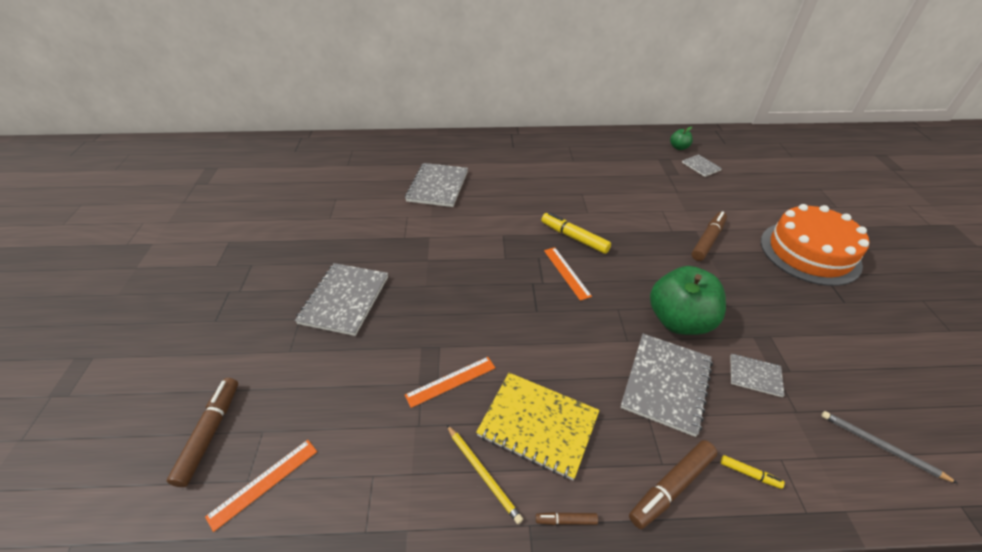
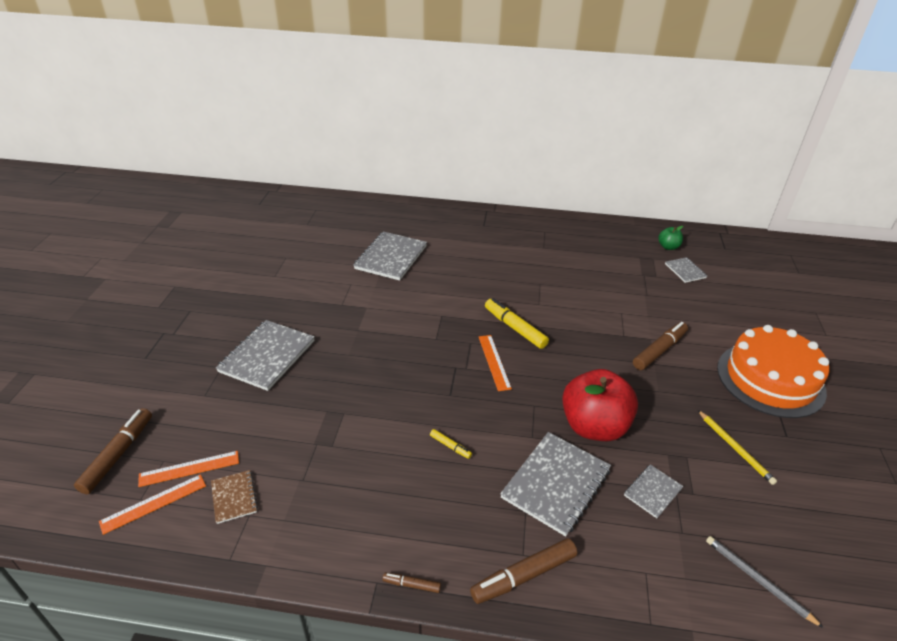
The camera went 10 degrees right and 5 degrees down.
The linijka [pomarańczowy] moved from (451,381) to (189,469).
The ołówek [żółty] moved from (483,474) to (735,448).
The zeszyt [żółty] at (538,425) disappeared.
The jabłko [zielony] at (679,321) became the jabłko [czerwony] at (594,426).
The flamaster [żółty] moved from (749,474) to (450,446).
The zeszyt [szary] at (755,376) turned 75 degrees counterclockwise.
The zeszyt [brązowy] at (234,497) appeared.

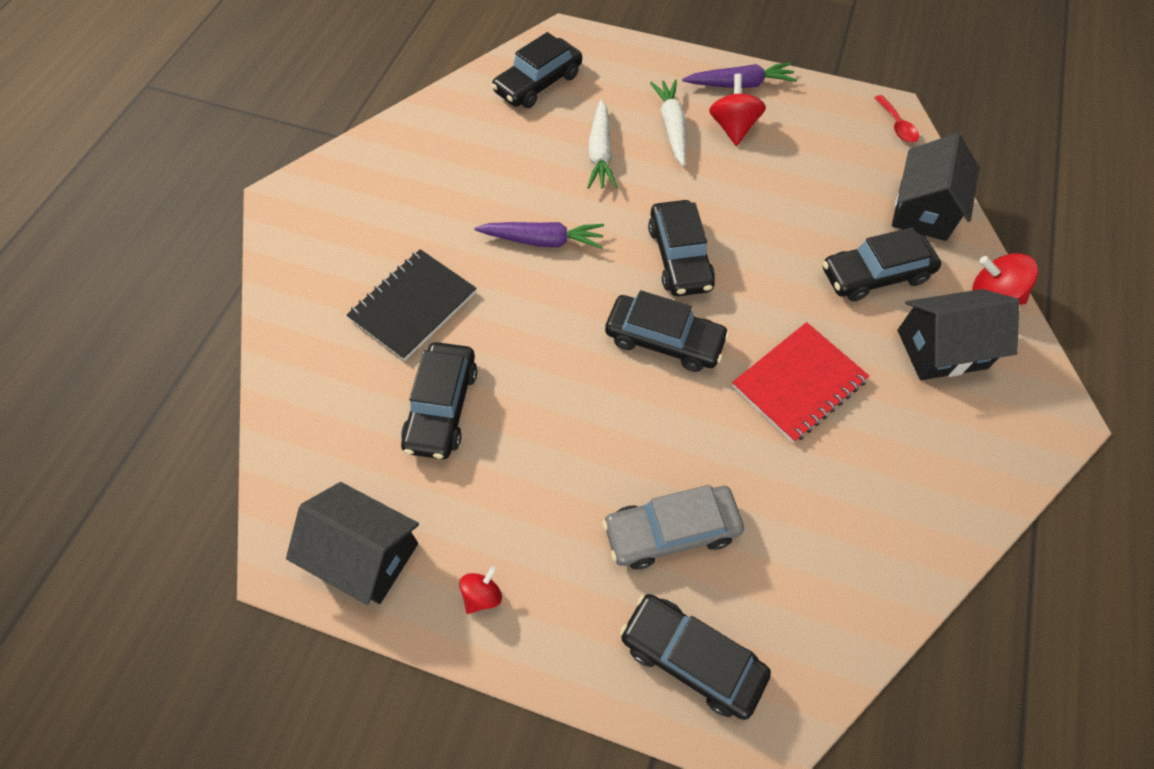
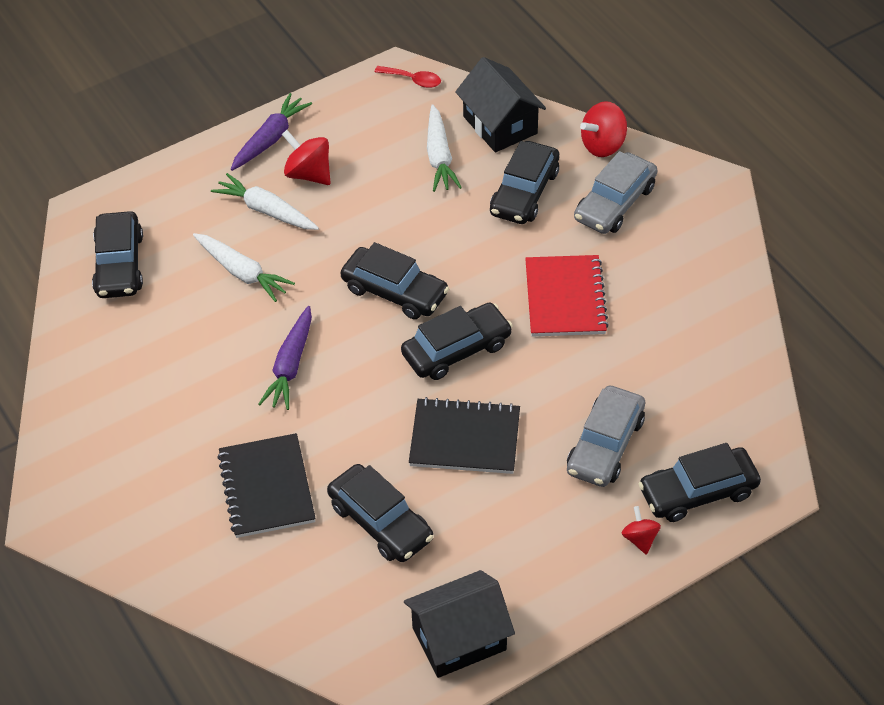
The camera went 50 degrees left and 10 degrees down.
The bączek [czerwony] moved from (482,595) to (640,539).
The marchewka [fioletowy] at (542,241) turned 150 degrees clockwise.
The domek [czarny] at (942,349) was replaced by the samochód [szary] at (615,203).
The zeszyt [czarny] at (465,438) appeared.
The marchewka [biały] at (439,156) appeared.

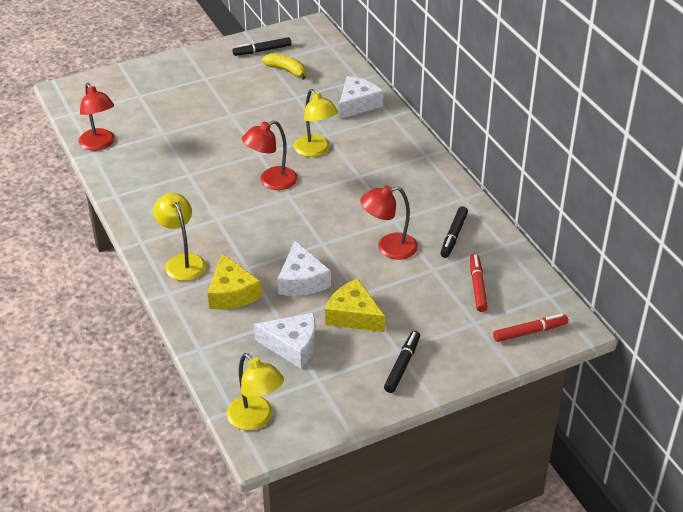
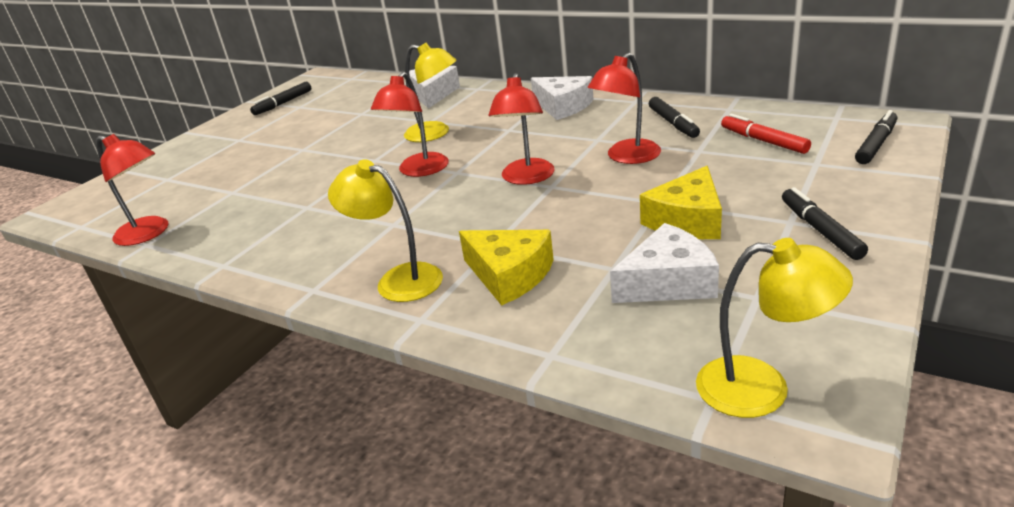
The camera went 30 degrees left and 10 degrees down.
The banan [żółty] at (286,70) disappeared.
The ser [biały] moved from (302,280) to (563,106).
The ser [żółty] at (353,315) turned 60 degrees counterclockwise.
The flamaster [czerwony] at (530,332) became the flamaster [czarny] at (876,144).
The lampka [czerwony] at (526,178) appeared.

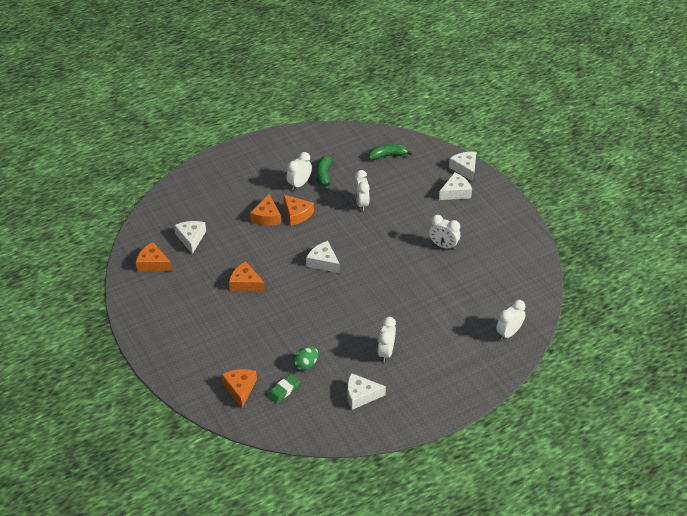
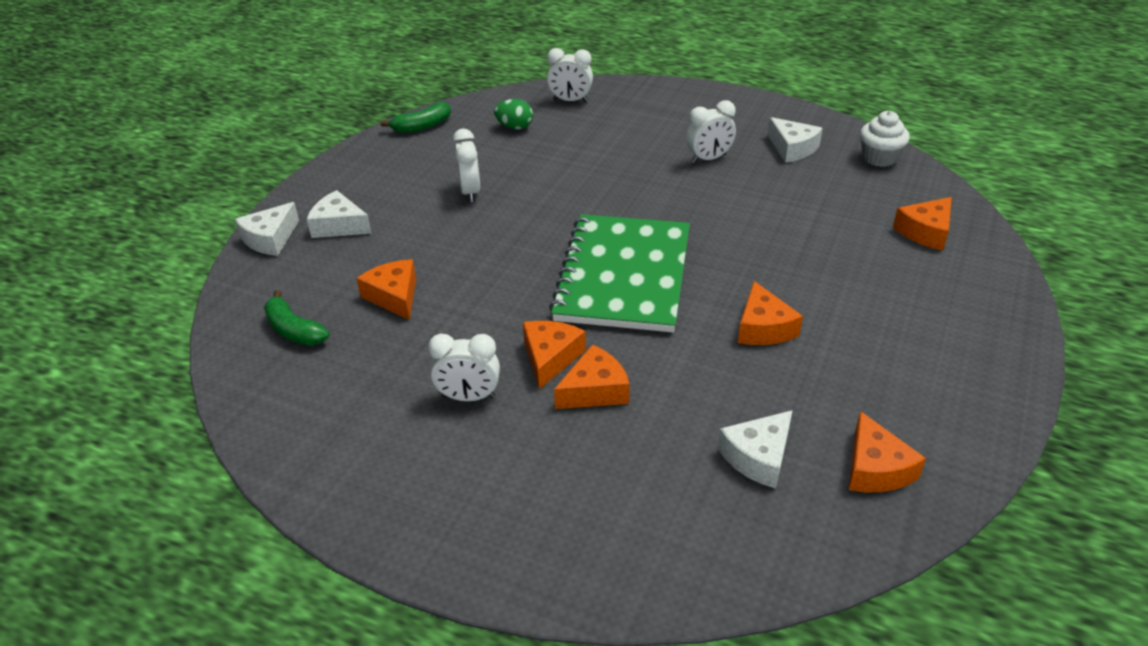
The camera went 125 degrees left and 5 degrees down.
The gumka do mazania [zielony] at (283,390) disappeared.
The jajko [zielony] moved from (306,364) to (515,127).
The ser [biały] at (323,262) was replaced by the zeszyt [zielony] at (624,275).
The banan [zielony] moved from (323,174) to (422,126).
The budzik [biały] at (361,204) disappeared.
The ser [pomarańczowy] at (394,296) appeared.
The muffinka [biały] at (879,158) appeared.

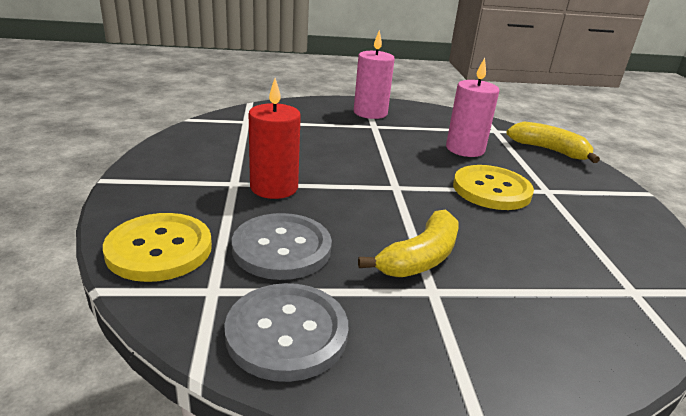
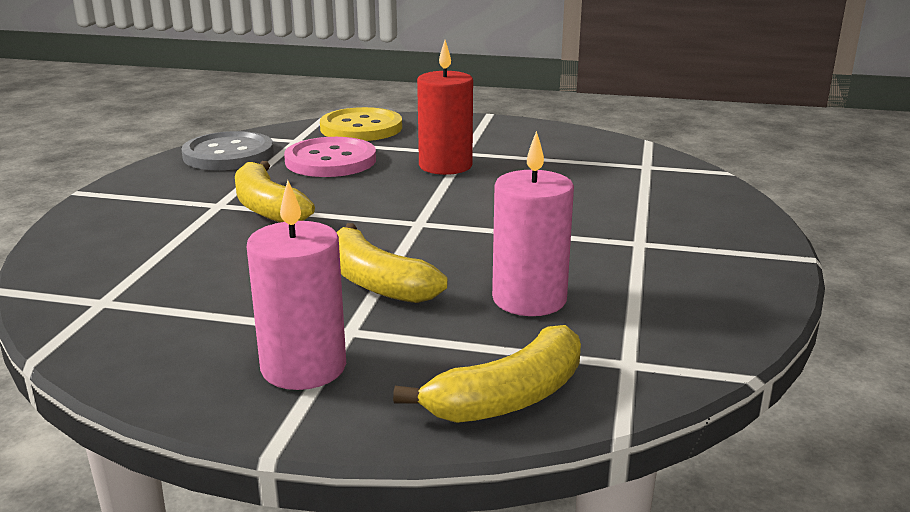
The camera went 110 degrees right and 5 degrees down.
The guzik [szary] at (282,248) became the guzik [różowy] at (330,161).
The świeca [różowy] moved from (370,113) to (303,367).
The guzik [żółty] at (491,190) was replaced by the banan [żółty] at (376,282).

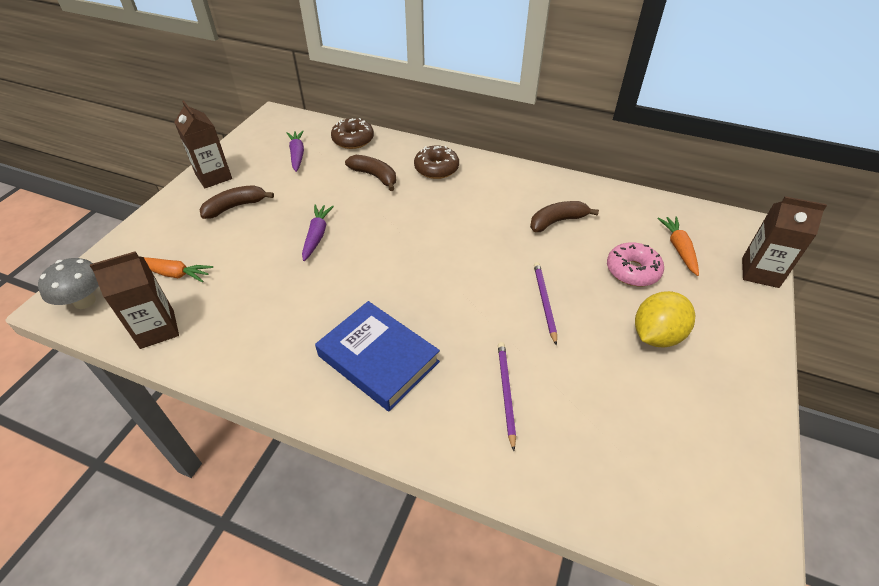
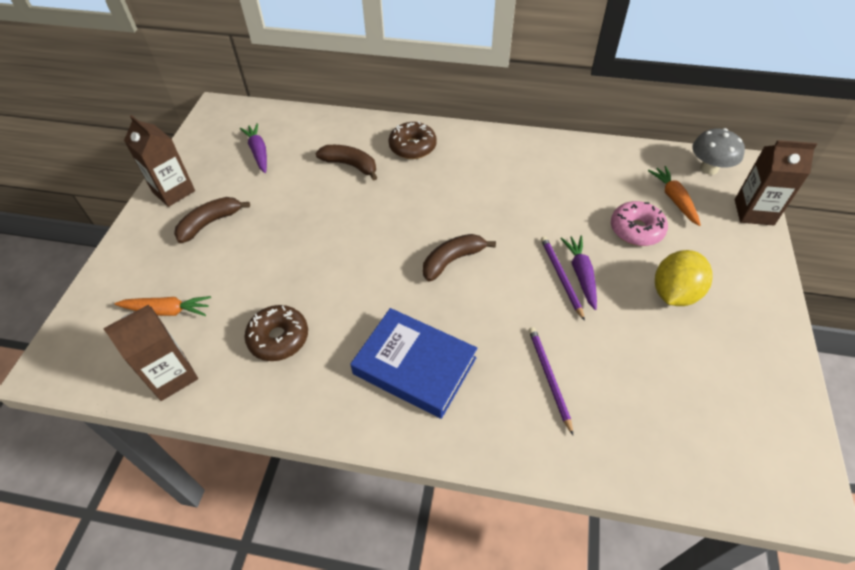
The camera went 10 degrees left and 5 degrees up.
The grzyb [szary] moved from (85,301) to (709,168).
The marchewka [fioletowy] moved from (317,236) to (581,274).
The donut [brązowy] moved from (353,140) to (278,338).
The banan [brązowy] moved from (557,221) to (452,260).

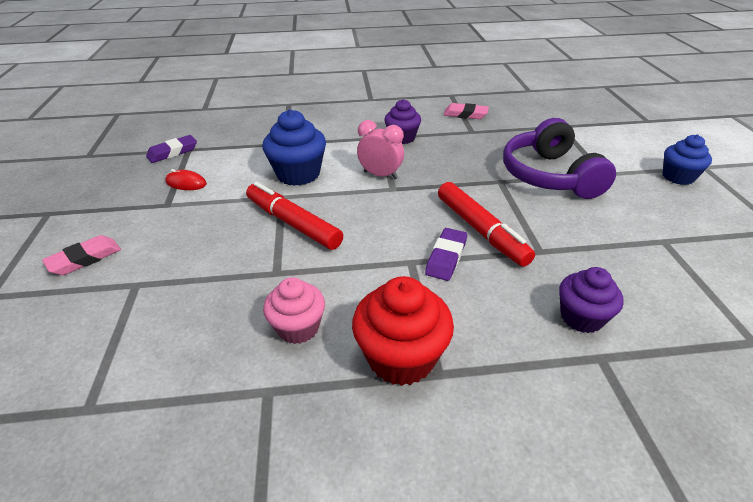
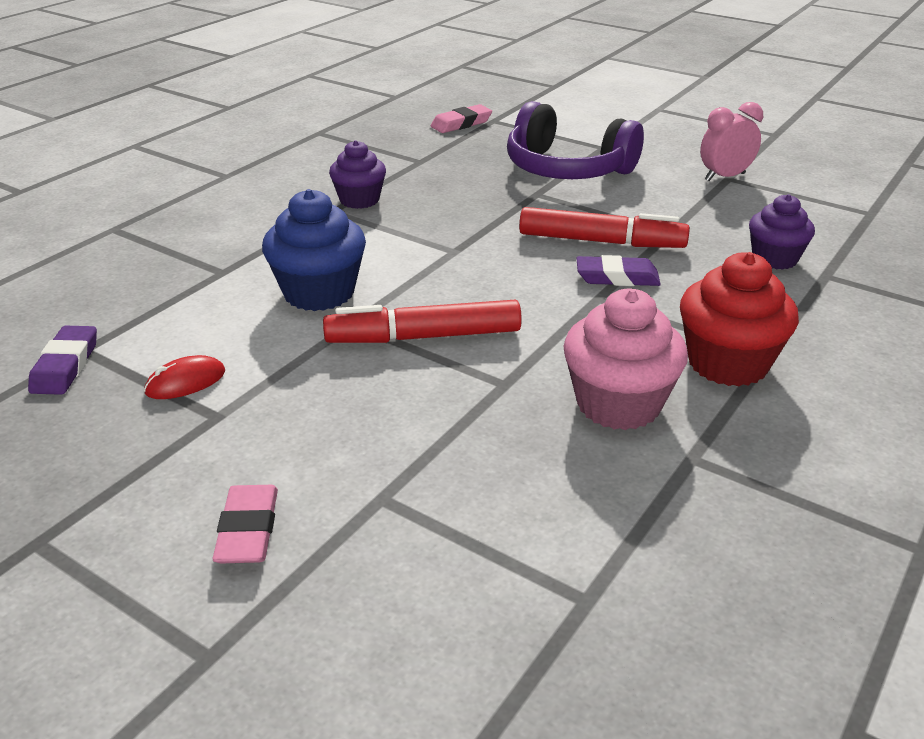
The camera went 50 degrees left and 5 degrees down.
The muffinka [różowy] at (298,328) changed to 1.51 times the size.
The budzik [różowy] moved from (380,175) to (725,177).
The gumka do mazania [fioletowy] at (446,257) turned 60 degrees counterclockwise.
The gumka do mazania [różowy] moved from (465,114) to (461,124).
The muffinka [niebieski] at (678,177) disappeared.

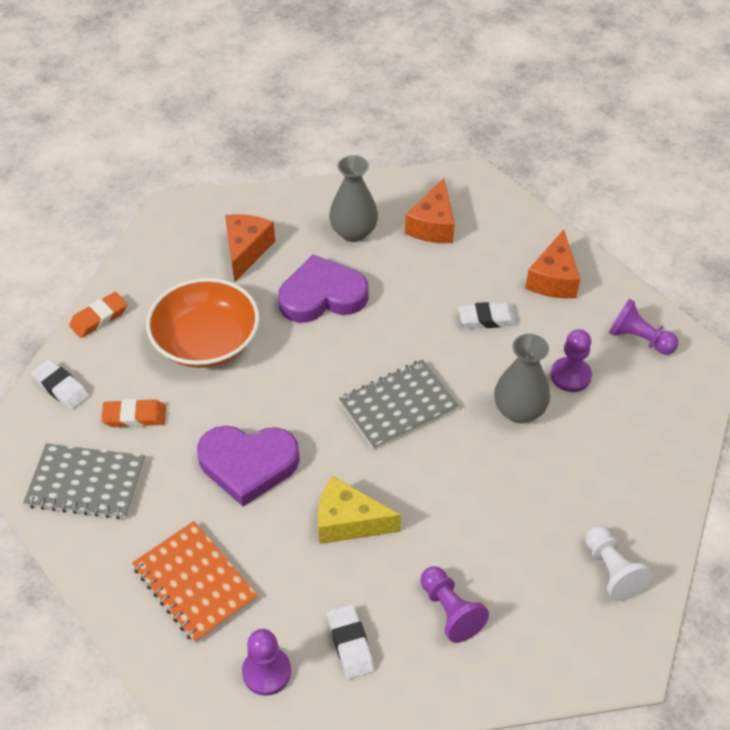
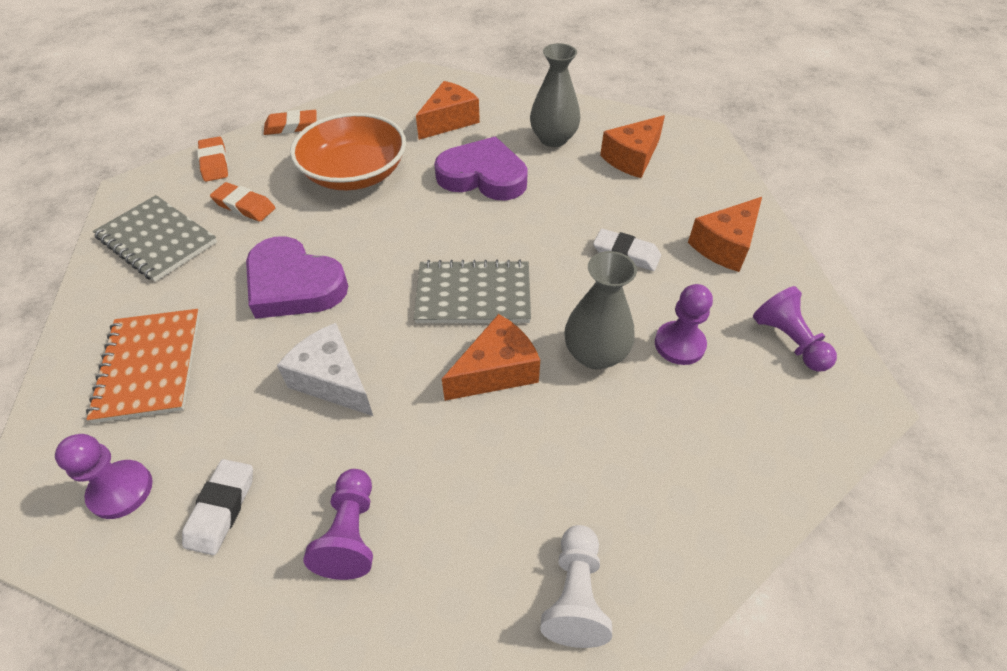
The camera went 30 degrees right and 0 degrees up.
The gumka do mazania [biały] at (61,388) became the gumka do mazania [pomarańczowy] at (214,163).
The ser [żółty] at (348,522) became the ser [biały] at (332,380).
The ser [pomarańczowy] at (496,371) appeared.

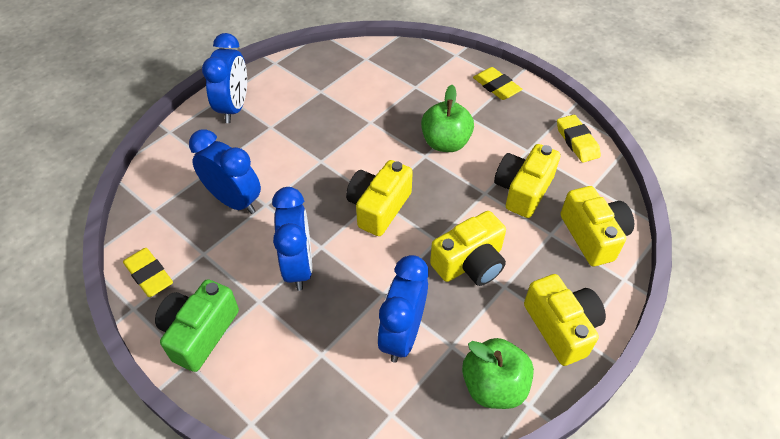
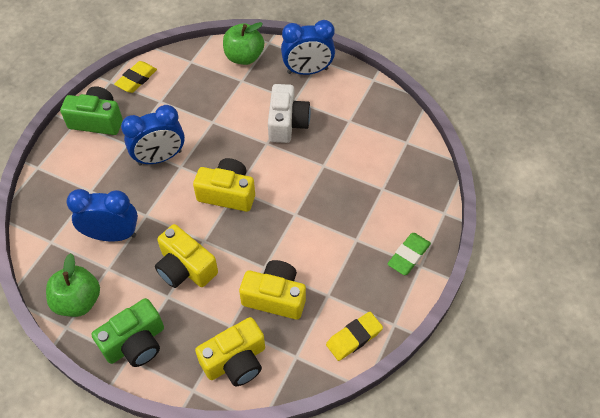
The camera went 75 degrees right and 5 degrees up.
The budzik [niebieski] at (234,201) disappeared.
The jabłko [zielony] moved from (445,143) to (244,57).
The gumka do mazania [żółty] at (496,87) became the gumka do mazania [zielony] at (408,256).
The aparat fotograficzny [żółty] at (561,327) became the aparat fotograficzny [zielony] at (135,343).
The aparat fotograficzny [biały] at (287,123) appeared.

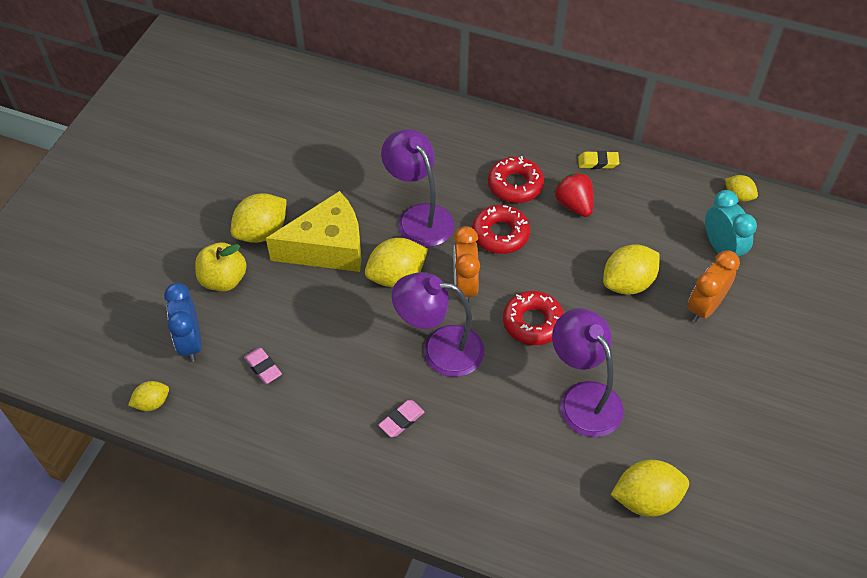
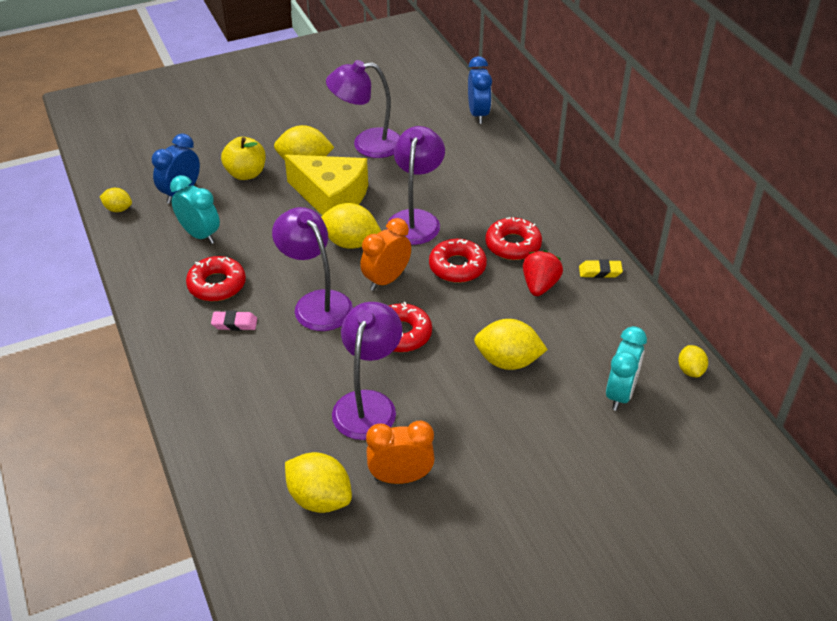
The camera went 45 degrees right and 10 degrees down.
The gumka do mazania [różowy] at (263,367) was replaced by the budzik [turkusowy] at (200,235).
The gumka do mazania [żółty] at (598,162) turned 45 degrees counterclockwise.
The budzik [pomarańczowy] moved from (704,307) to (400,477).
The donut [czerwony] at (217,285) appeared.
The lampka [fioletowy] at (367,144) appeared.
The budzik [niebieski] at (478,114) appeared.

